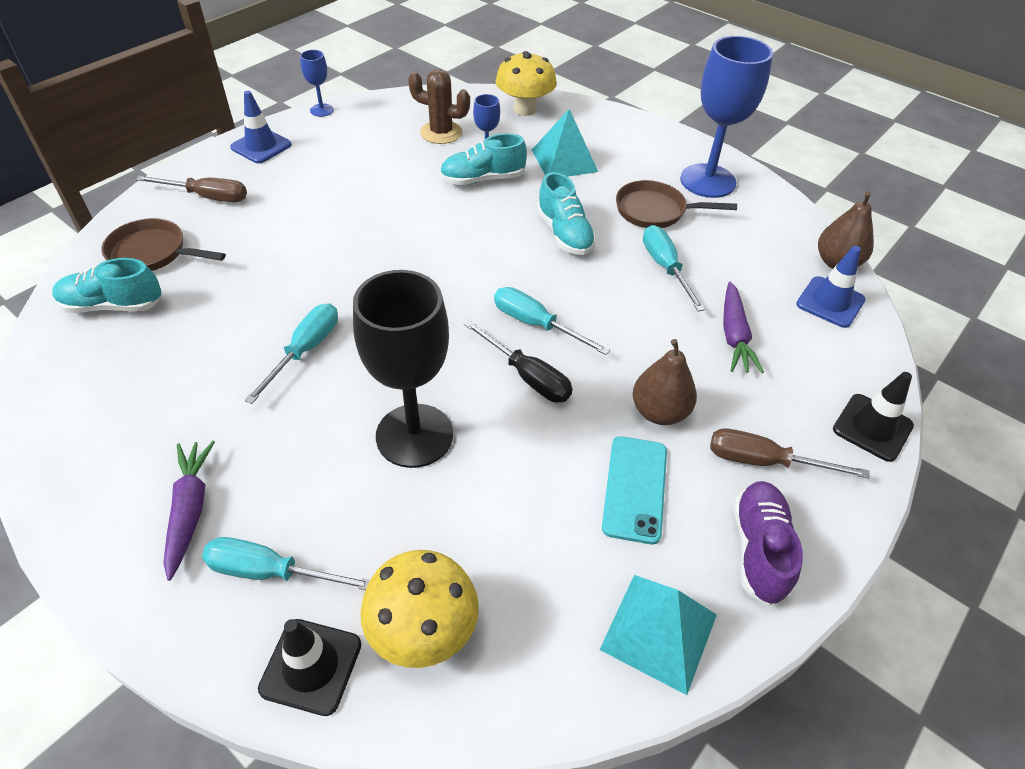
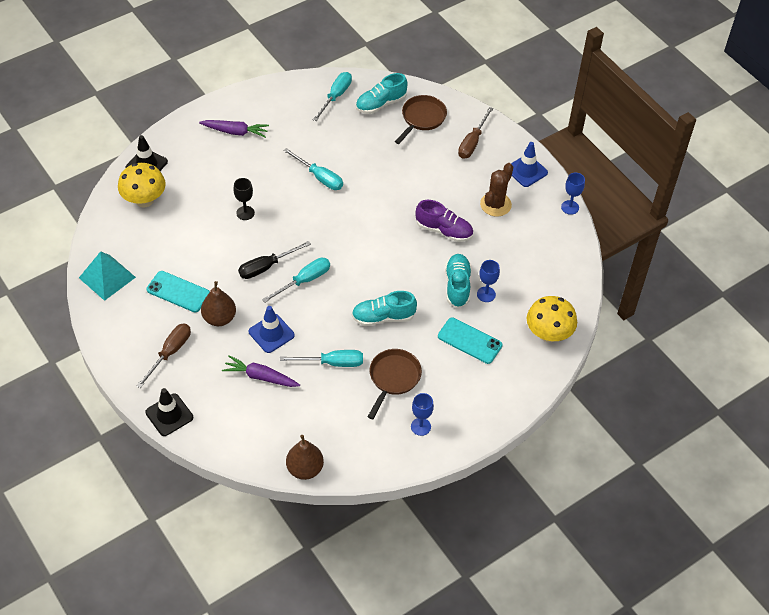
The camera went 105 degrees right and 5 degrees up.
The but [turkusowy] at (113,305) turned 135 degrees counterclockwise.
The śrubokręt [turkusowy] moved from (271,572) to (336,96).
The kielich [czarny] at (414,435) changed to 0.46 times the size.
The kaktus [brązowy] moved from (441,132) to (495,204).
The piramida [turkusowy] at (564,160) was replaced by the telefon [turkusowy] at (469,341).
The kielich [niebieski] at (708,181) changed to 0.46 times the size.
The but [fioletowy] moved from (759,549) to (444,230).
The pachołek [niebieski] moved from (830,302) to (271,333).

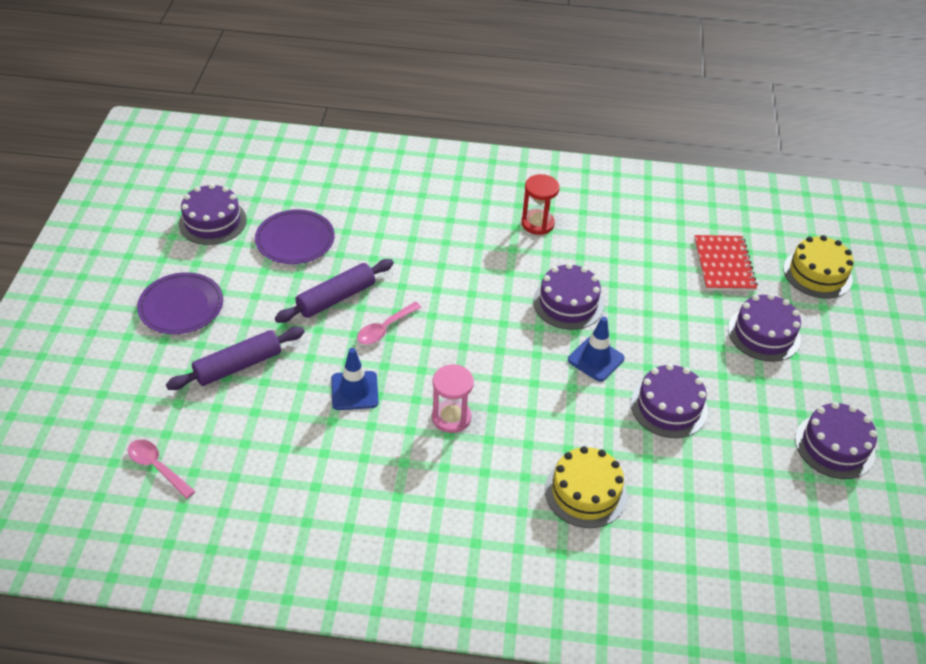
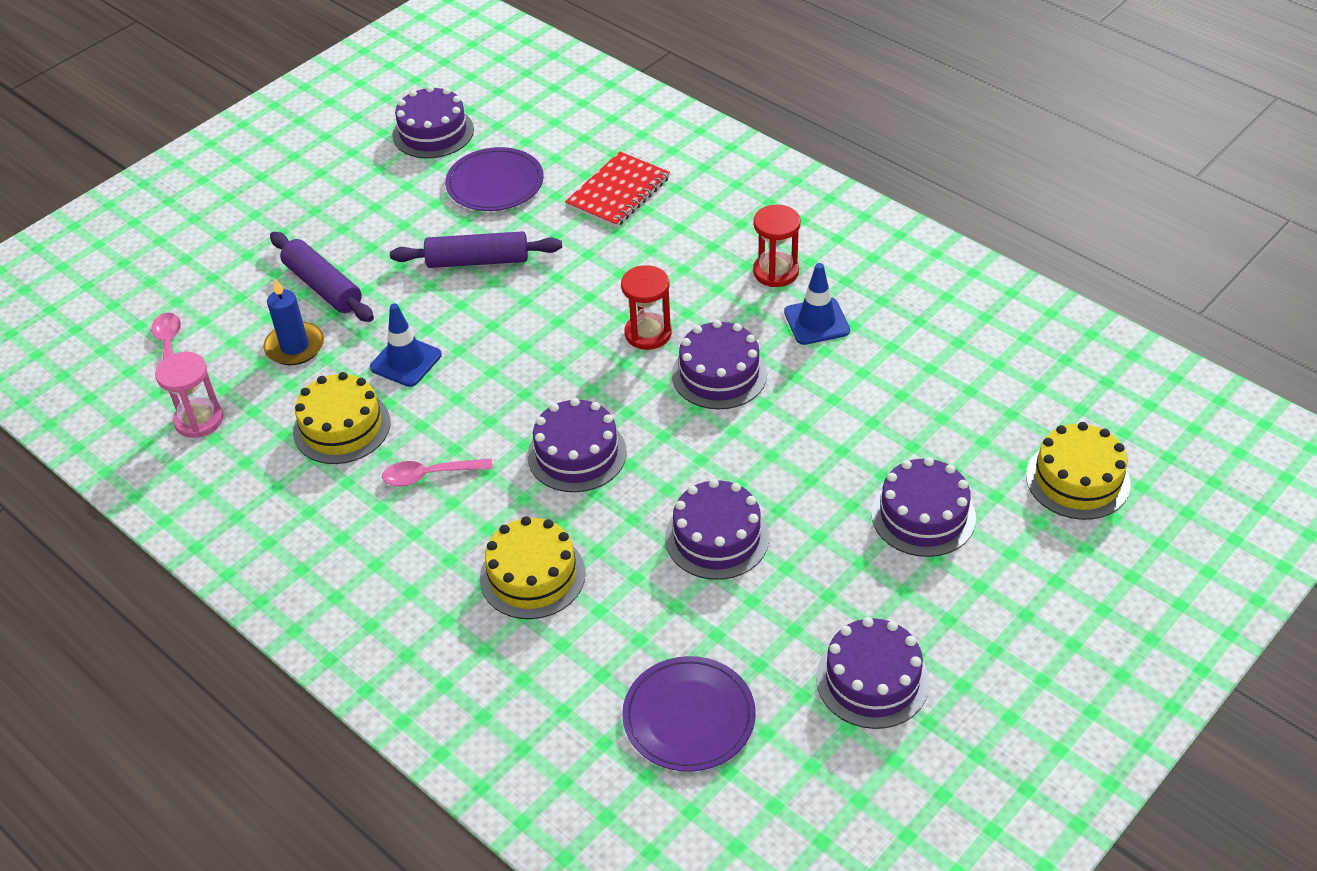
The camera went 40 degrees right and 0 degrees up.
The talerz [fioletowy] moved from (181,306) to (689,717).
The wałek do ciasta [fioletowy] at (238,366) turned 45 degrees clockwise.
The łyżka [różowy] moved from (384,329) to (429,475).
The klepsydra [różowy] moved from (451,417) to (199,420).
The pachołek [niebieski] moved from (596,359) to (816,321).
The zeszyt [czerwony] moved from (724,265) to (618,192).
The świeca [niebieski] at (295,346) appeared.
The tort [żółty] at (342,427) appeared.
The tort [fioletowy] at (577,454) appeared.
The klepsydra [czerwony] at (648,333) appeared.

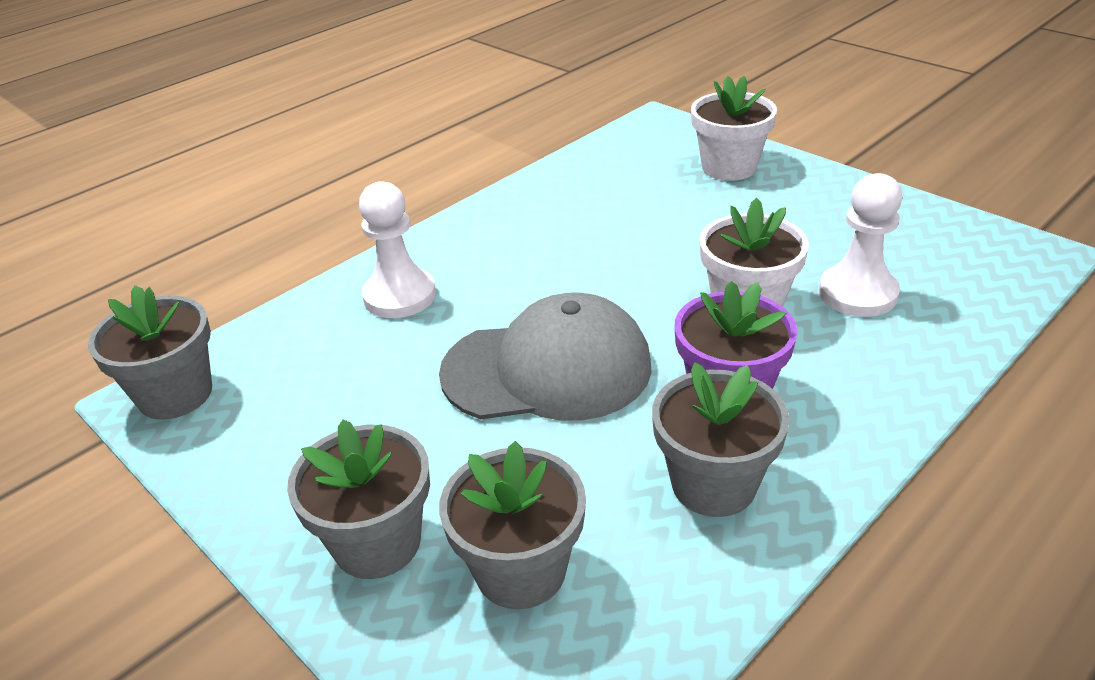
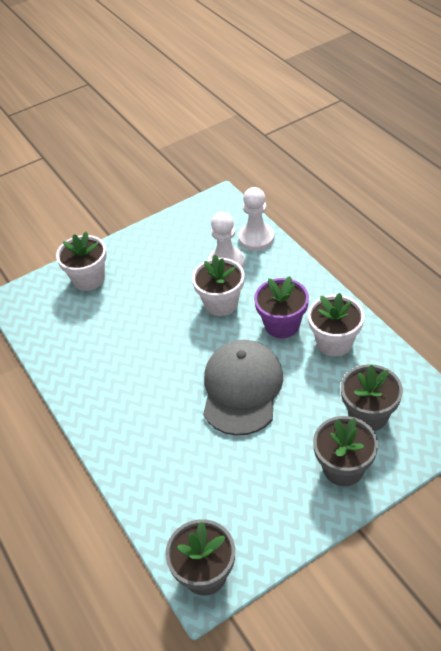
The camera went 75 degrees left and 10 degrees up.
The pionek [biały] moved from (400,296) to (256,238).
The doniczka [szary] at (713,484) became the doniczka [biały] at (334,342).

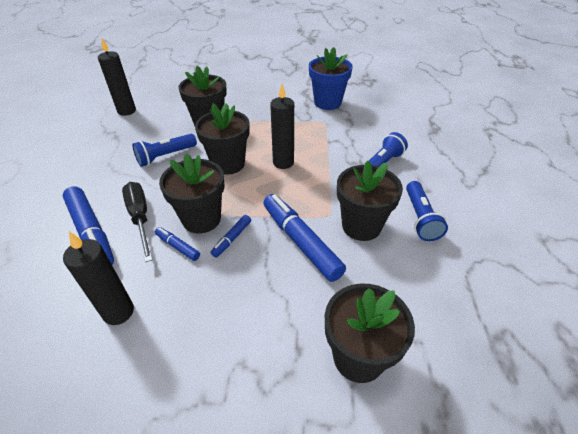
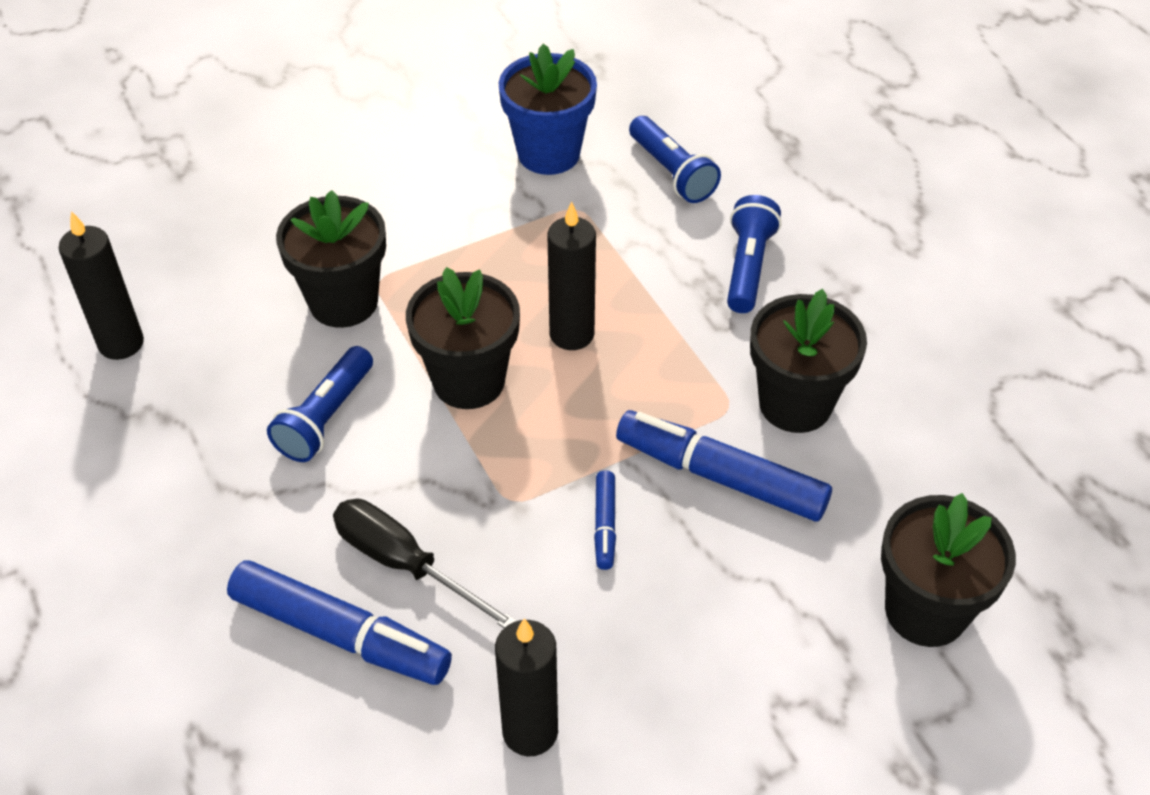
The camera went 30 degrees left and 5 degrees up.
The flamaster [niebieski] at (177,246) disappeared.
The doniczka [czarny] at (201,219) disappeared.
The latarka [niebieski] moved from (420,218) to (671,172).

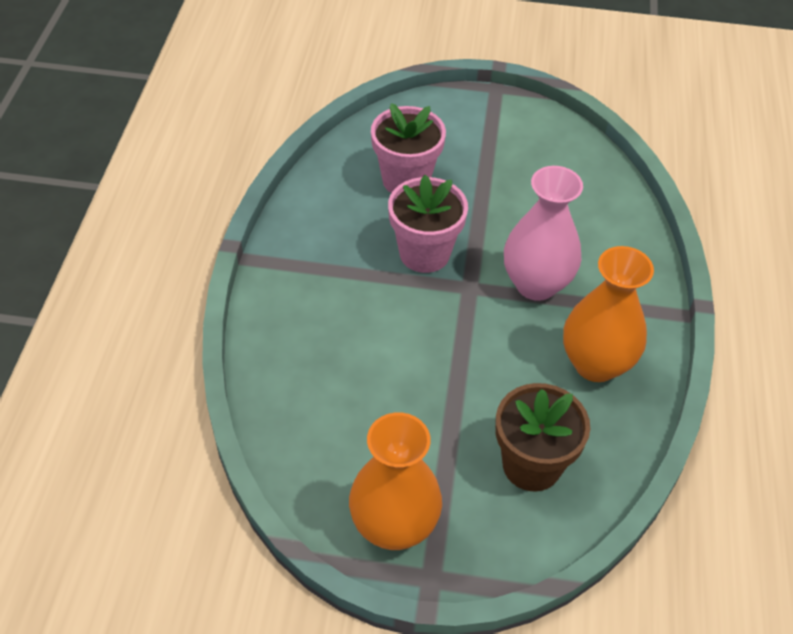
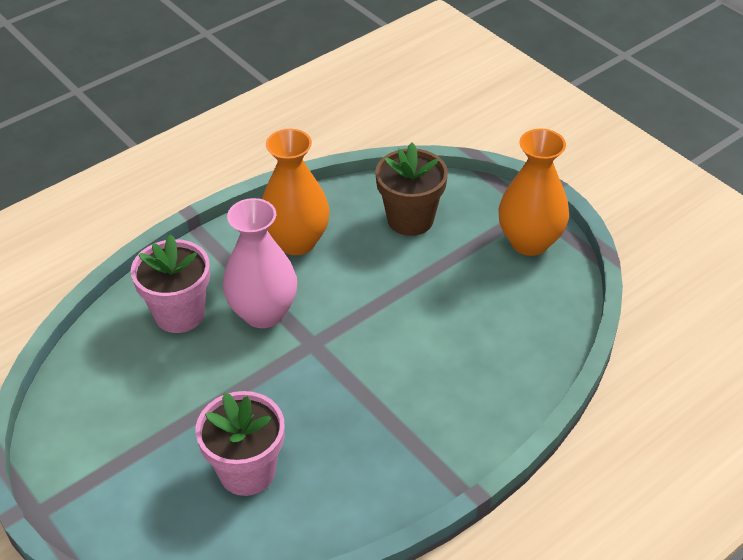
The camera went 135 degrees left and 5 degrees down.
The doniczka [różowy] moved from (424,253) to (179,314).

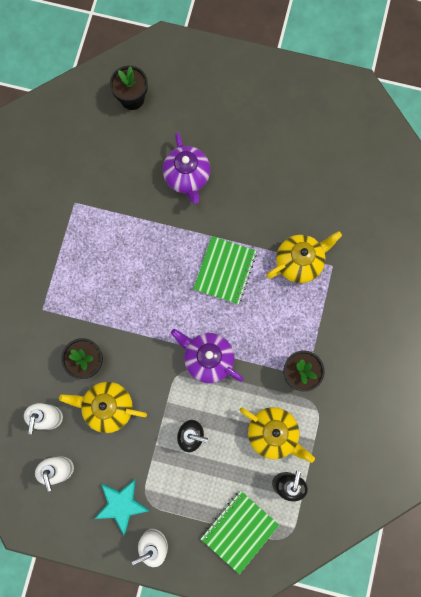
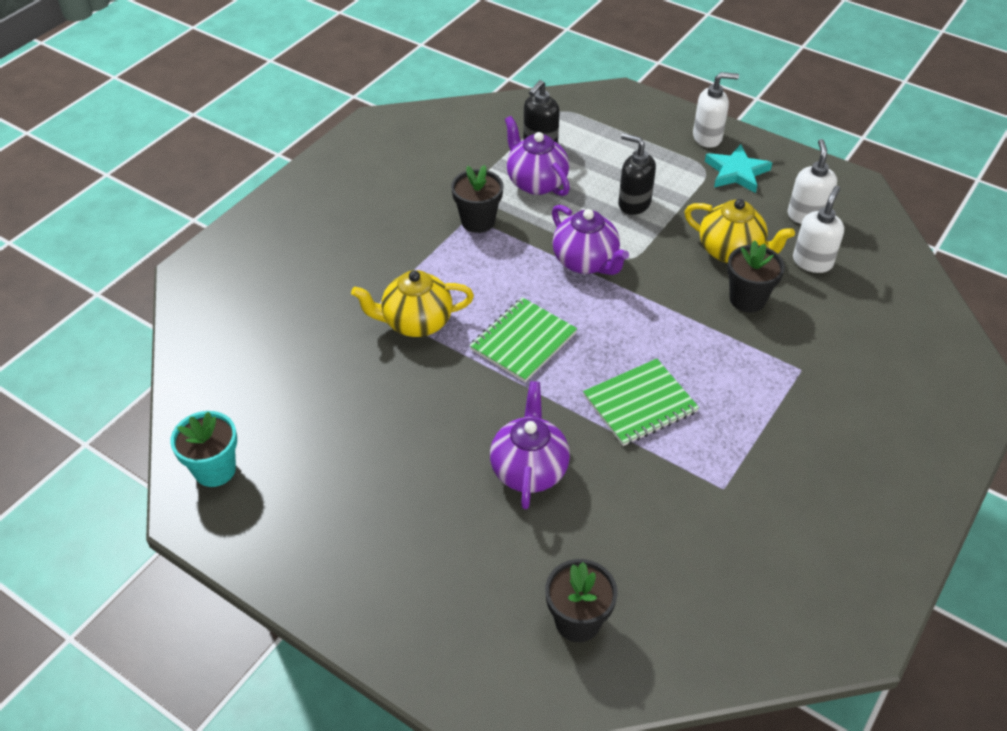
The camera went 160 degrees left and 30 degrees down.
The zeszyt [zielony] moved from (239,531) to (640,404).
The imbryk [żółty] at (273,433) became the imbryk [fioletowy] at (536,182).
The doniczka [turkusowy] at (215,469) appeared.

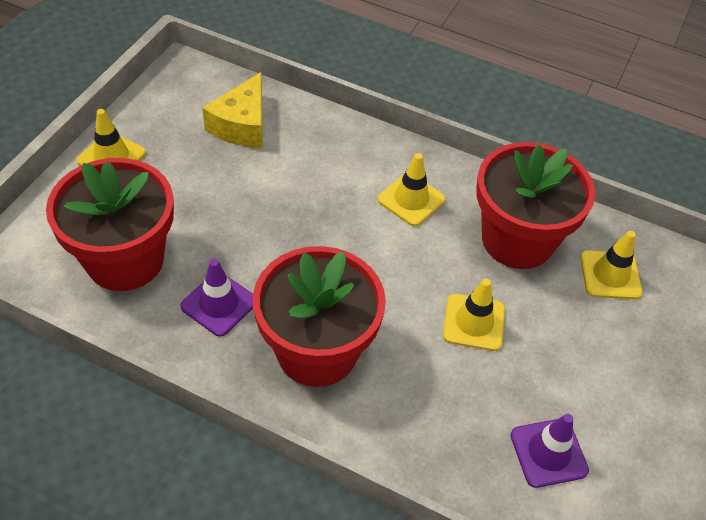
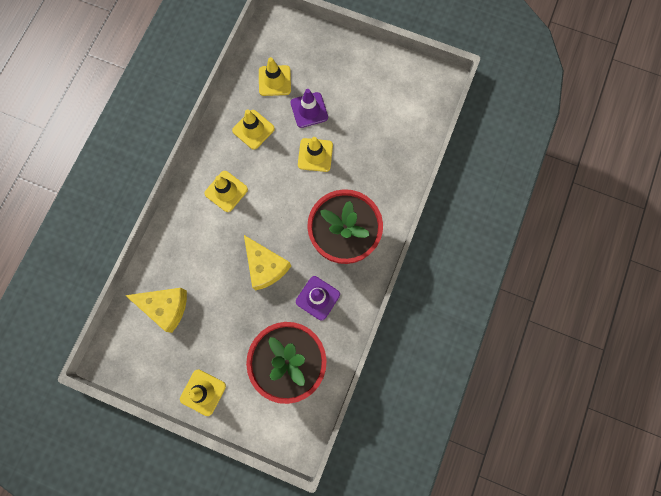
The camera went 90 degrees left and 25 degrees up.
The doniczka [czerwony] at (517,240) was replaced by the pachołek [żółty] at (253,129).
The pachołek [fioletowy] moved from (548,453) to (309,110).
The ser [żółty] at (265,266) appeared.

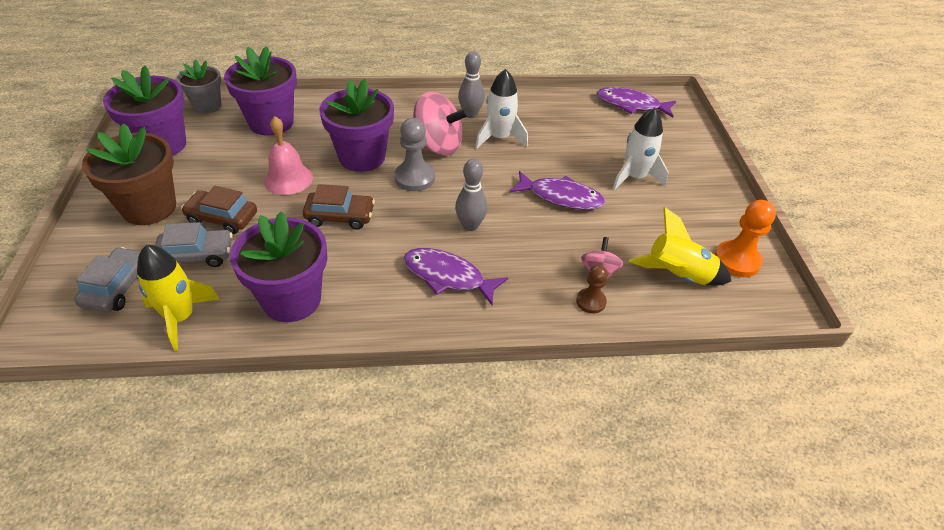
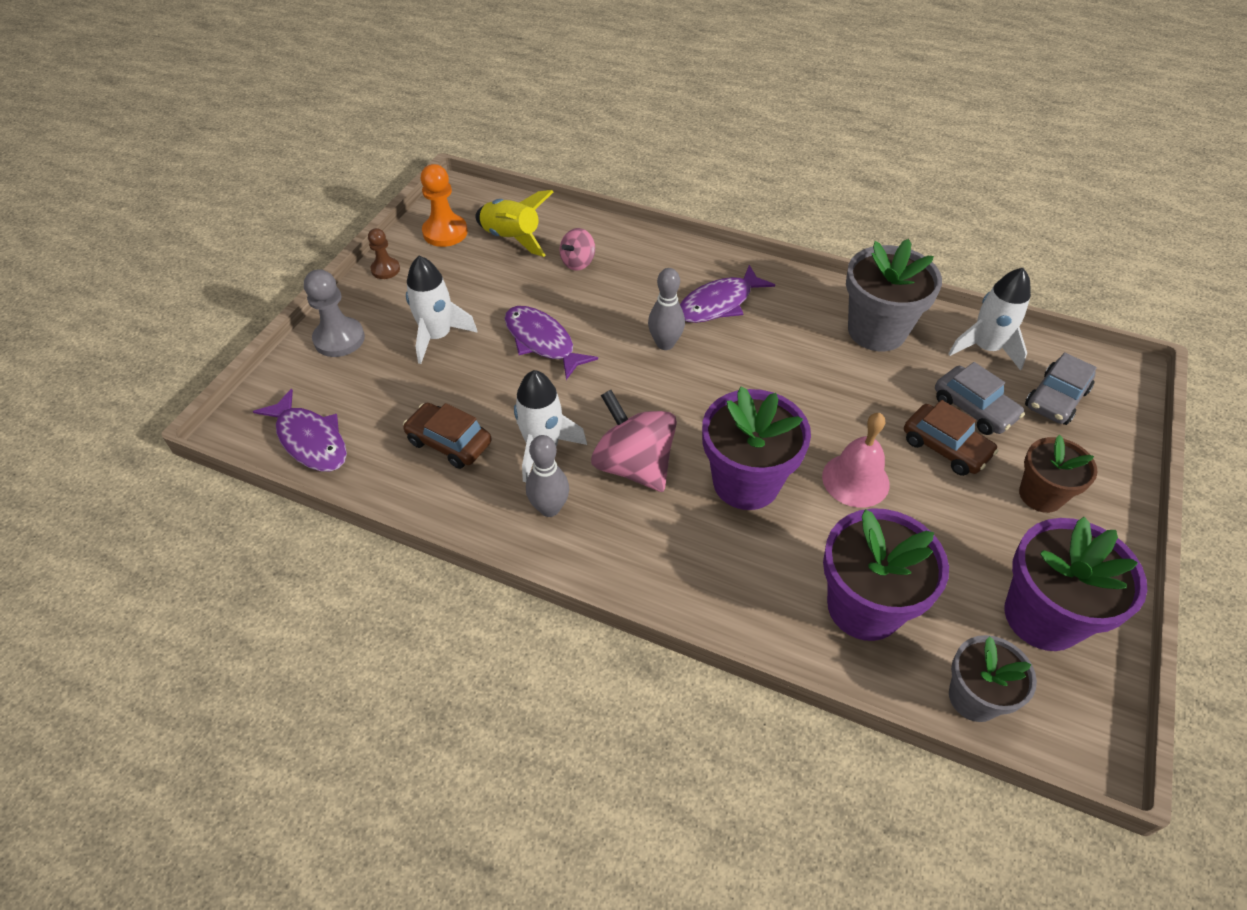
The camera went 150 degrees left and 5 degrees up.
The doniczka [brązowy] at (149,208) changed to 0.63 times the size.
The rakieta [żółty] at (180,317) became the rakieta [biały] at (985,348).
The samochód [szary] at (197,255) turned 150 degrees counterclockwise.
The doniczka [fioletowy] at (292,299) became the doniczka [szary] at (876,331).
The samochód [brązowy] moved from (340,216) to (449,442).
The pionek [szary] moved from (414,178) to (339,339).
The ryba [fioletowy] at (448,276) turned 90 degrees clockwise.
The pionek [brązowy] moved from (591,301) to (385,269).

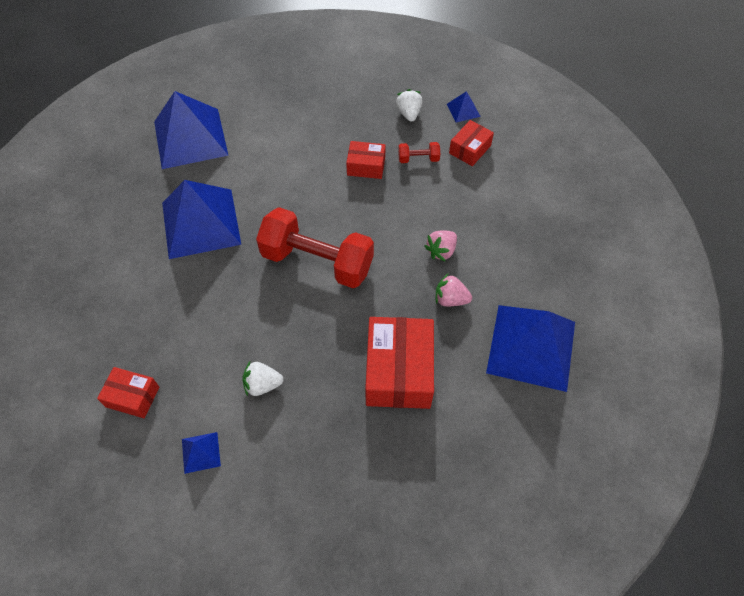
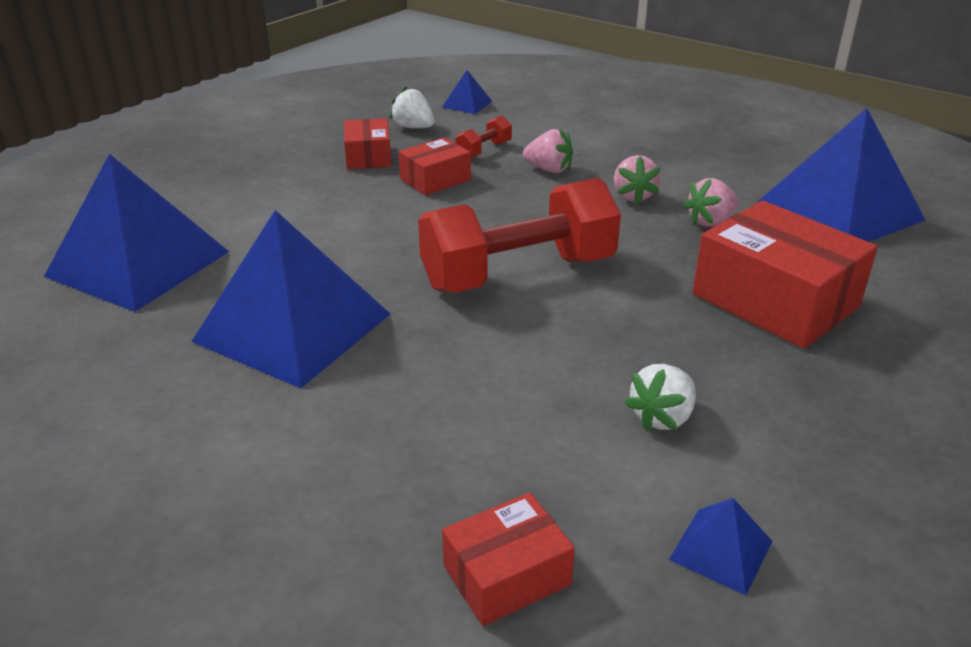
The camera went 45 degrees left and 25 degrees down.
The pudełko [czerwony] moved from (470,149) to (368,157).
The truskawka [różowy] at (549,170) appeared.

